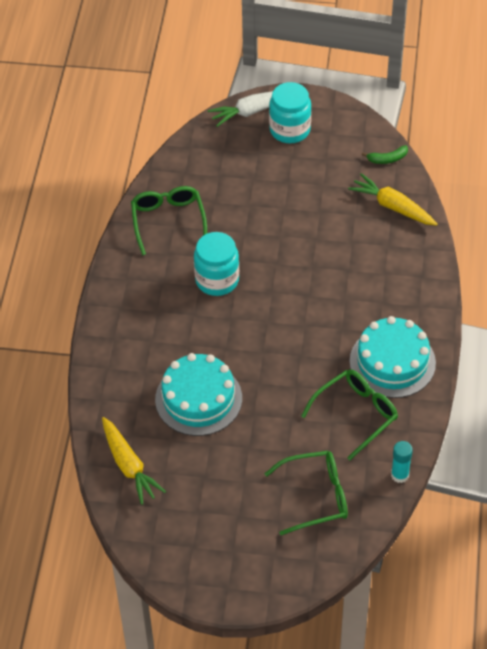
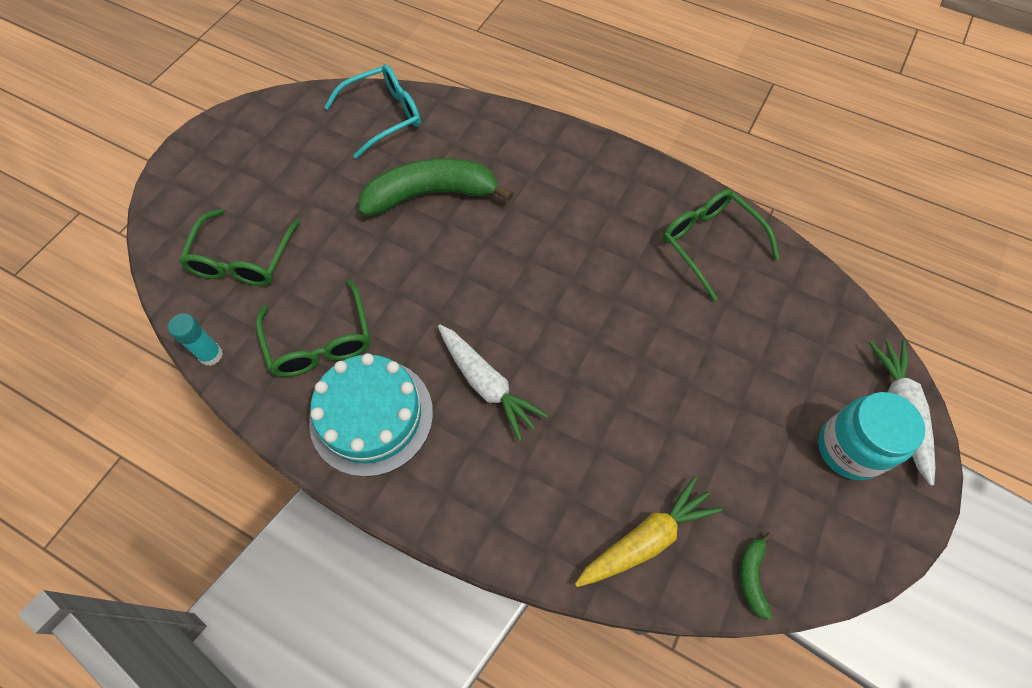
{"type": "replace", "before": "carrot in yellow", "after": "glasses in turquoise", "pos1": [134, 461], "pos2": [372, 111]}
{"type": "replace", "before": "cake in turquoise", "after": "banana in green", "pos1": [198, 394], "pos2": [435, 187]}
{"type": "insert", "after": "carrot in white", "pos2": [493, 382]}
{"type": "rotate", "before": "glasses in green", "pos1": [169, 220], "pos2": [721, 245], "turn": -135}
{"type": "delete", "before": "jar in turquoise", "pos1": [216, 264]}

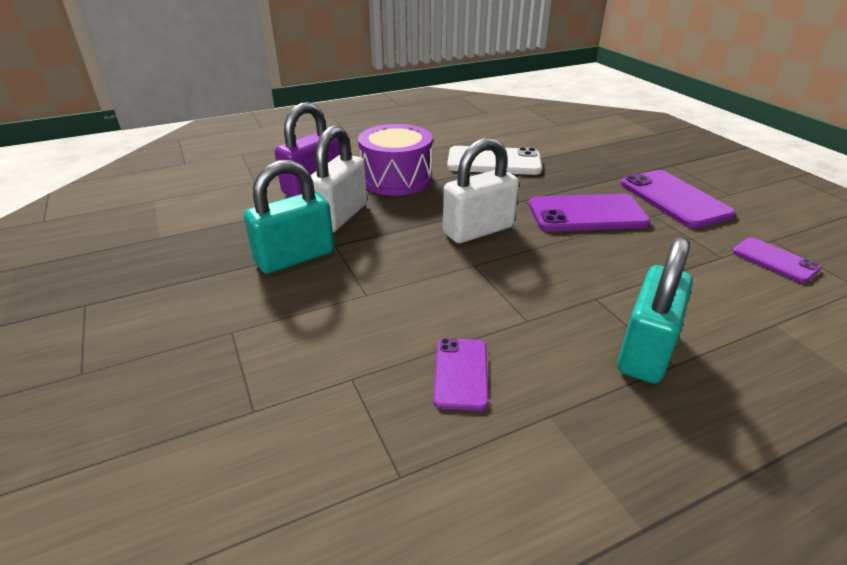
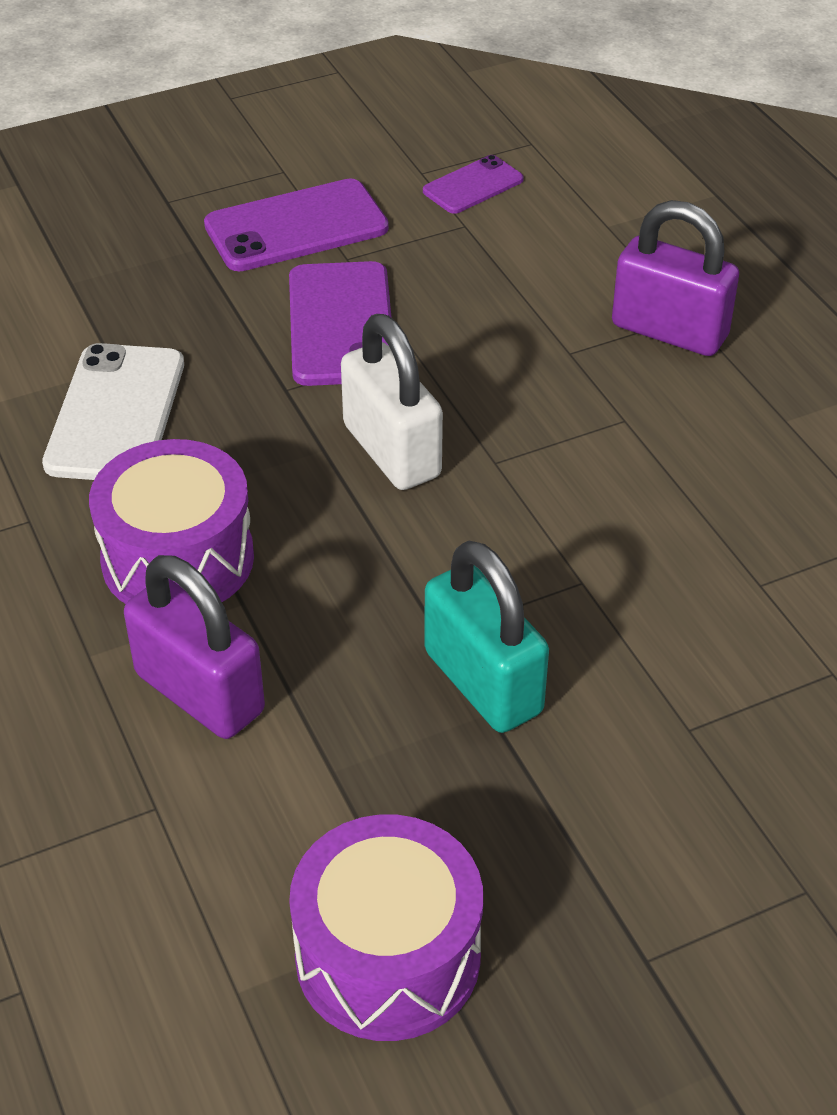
{"type": "insert", "after": "drum in purple", "pos2": [386, 927]}
{"type": "recolor", "before": "padlock in turquoise", "after": "padlock in purple", "pos1": [655, 310], "pos2": [675, 278]}
{"type": "delete", "before": "padlock in white", "pos1": [339, 178]}
{"type": "delete", "before": "phone in purple", "pos1": [461, 374]}

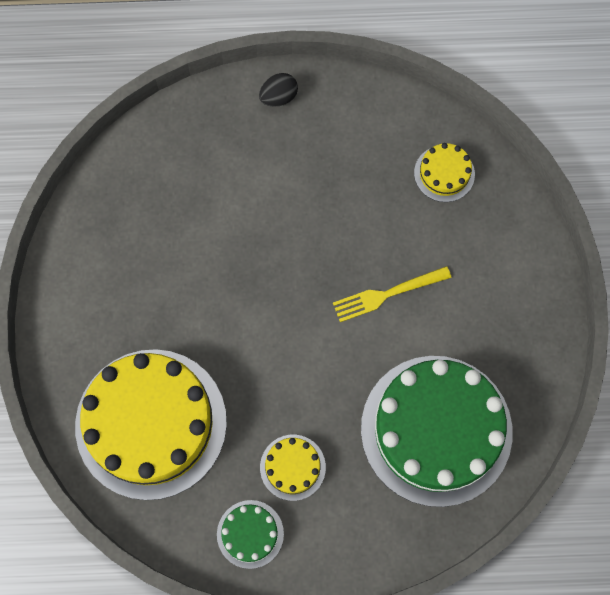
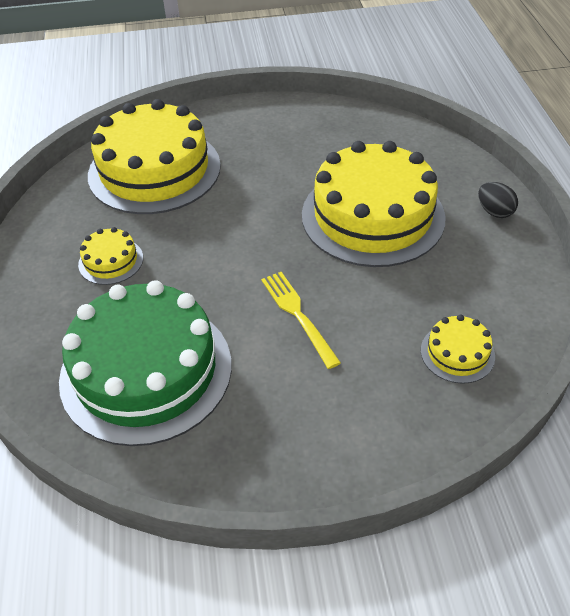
{"type": "insert", "after": "cake in yellow", "pos2": [374, 204]}
{"type": "delete", "before": "cake in green", "pos1": [250, 534]}

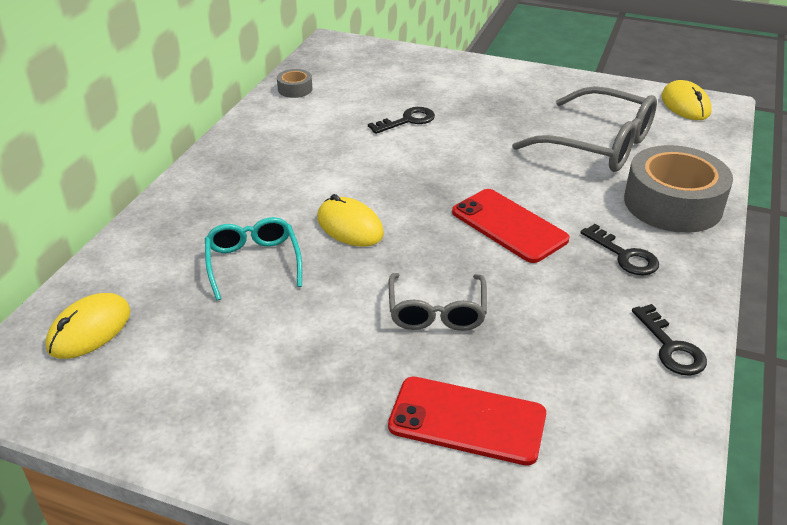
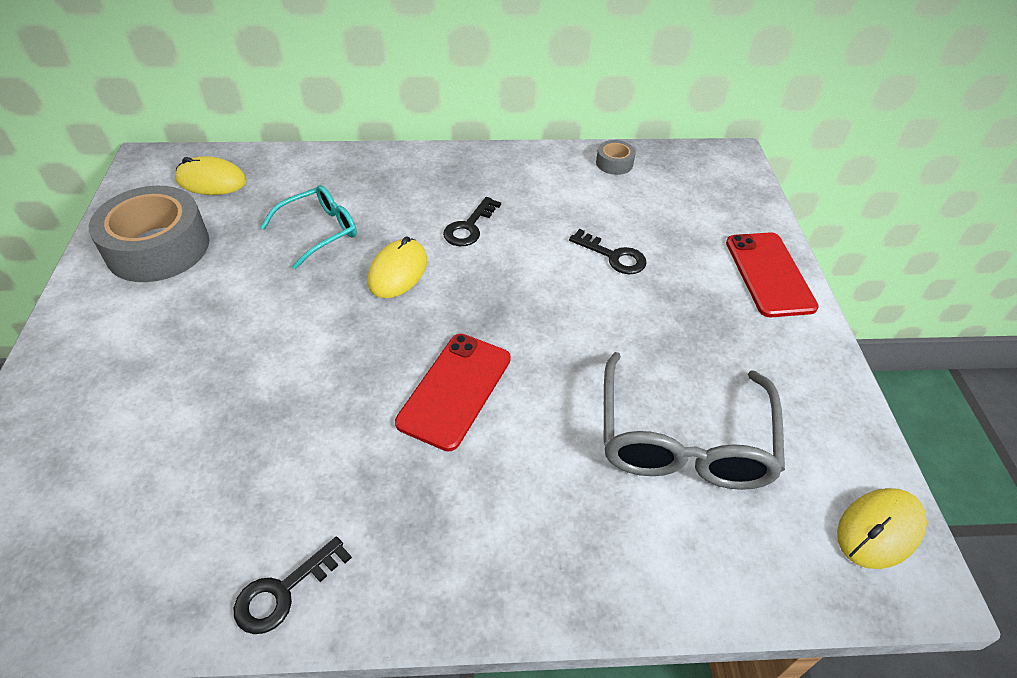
{"type": "move", "before": "tape in grey", "pos1": [678, 189], "pos2": [149, 234]}
{"type": "move", "before": "key in black", "pos1": [620, 249], "pos2": [472, 221]}
{"type": "move", "before": "phone in red", "pos1": [467, 421], "pos2": [772, 274]}
{"type": "delete", "before": "glasses in grey", "pos1": [437, 302]}

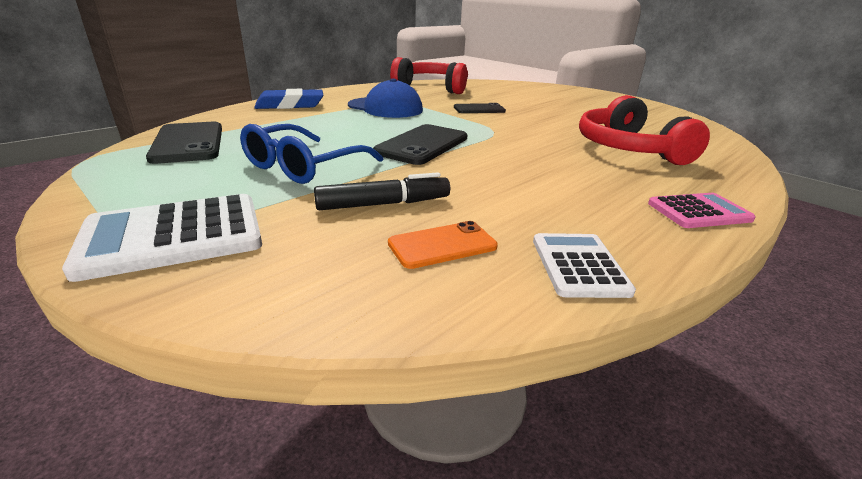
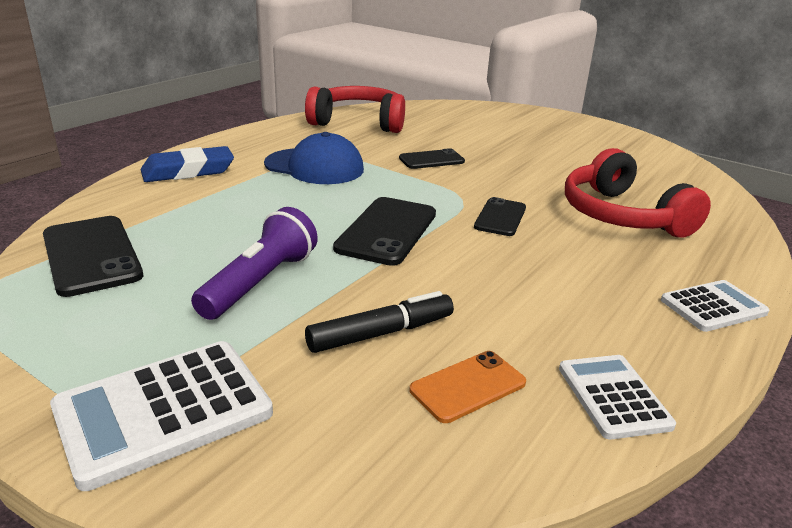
{"type": "replace", "before": "glasses in blue", "after": "flashlight in purple", "pos1": [312, 154], "pos2": [254, 263]}
{"type": "insert", "after": "phone in black", "pos2": [500, 216]}
{"type": "recolor", "before": "calculator in pink", "after": "calculator in white", "pos1": [702, 210], "pos2": [715, 306]}

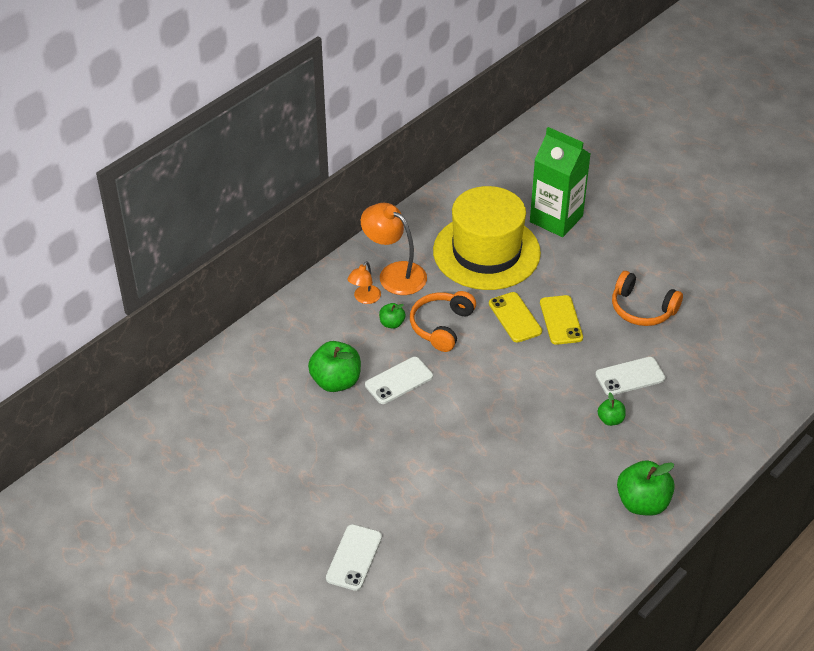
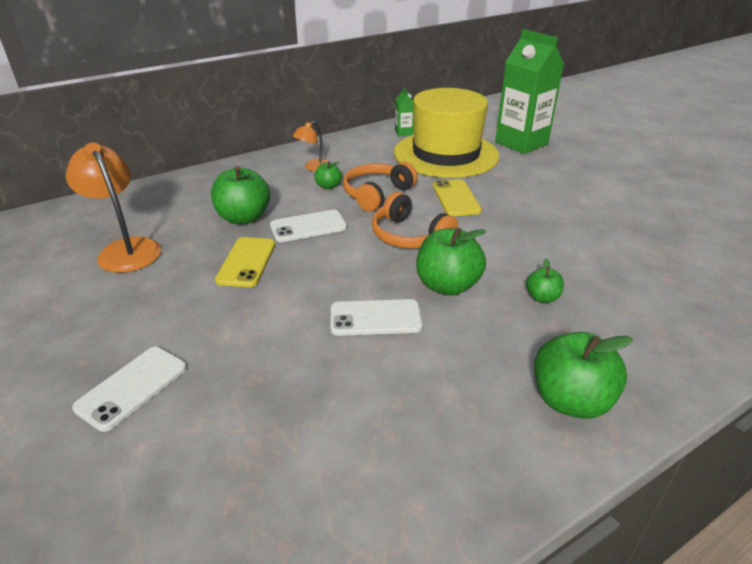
{"type": "move", "before": "lamp in orange", "pos1": [394, 249], "pos2": [113, 208]}
{"type": "move", "before": "phone in yellow", "pos1": [561, 320], "pos2": [245, 262]}
{"type": "move", "before": "phone in white", "pos1": [630, 376], "pos2": [376, 317]}
{"type": "move", "before": "headphones in orange", "pos1": [647, 298], "pos2": [415, 220]}
{"type": "insert", "after": "carton in green", "pos2": [404, 111]}
{"type": "insert", "after": "apple in green", "pos2": [451, 261]}

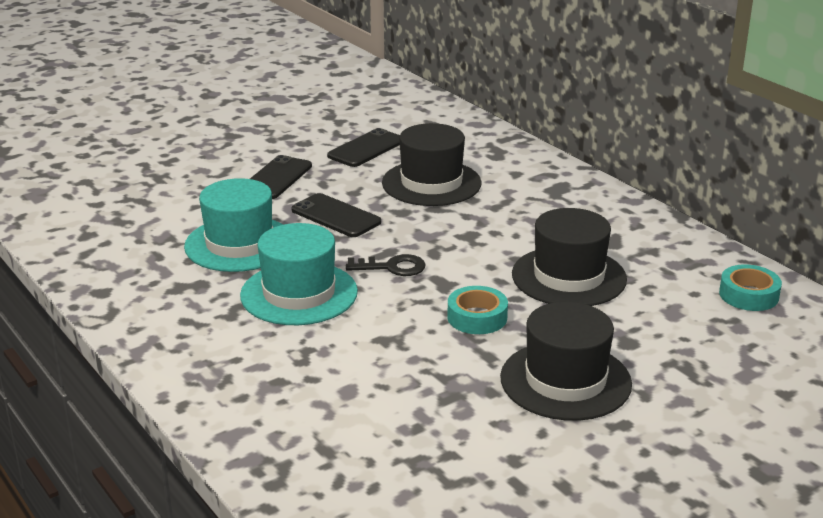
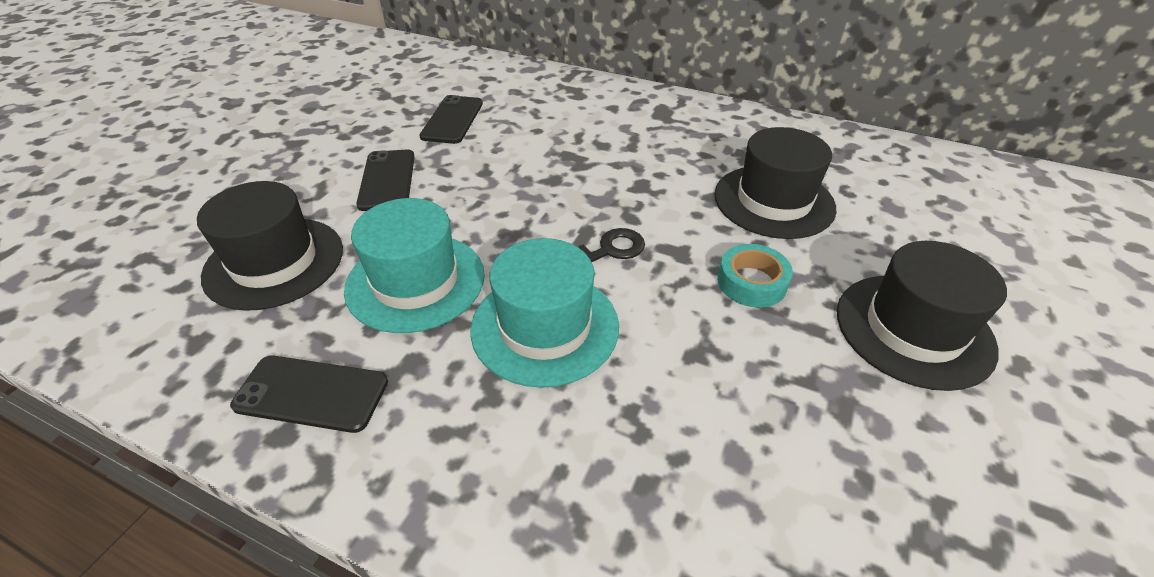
{"type": "move", "before": "hat in black", "pos1": [432, 164], "pos2": [270, 246]}
{"type": "move", "before": "phone in black", "pos1": [336, 215], "pos2": [309, 394]}
{"type": "delete", "before": "tape in turquoise", "pos1": [750, 287]}

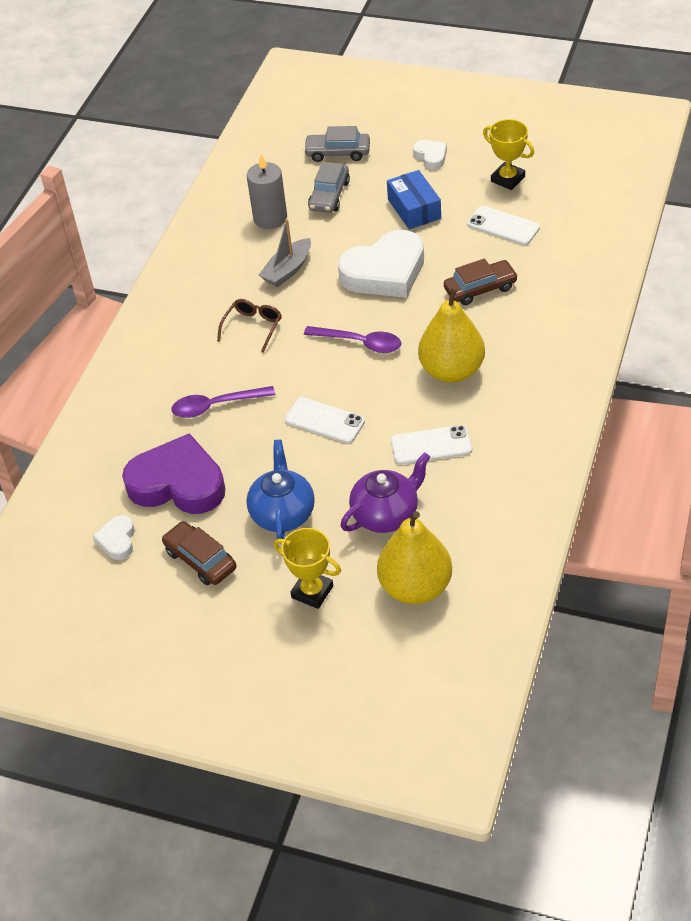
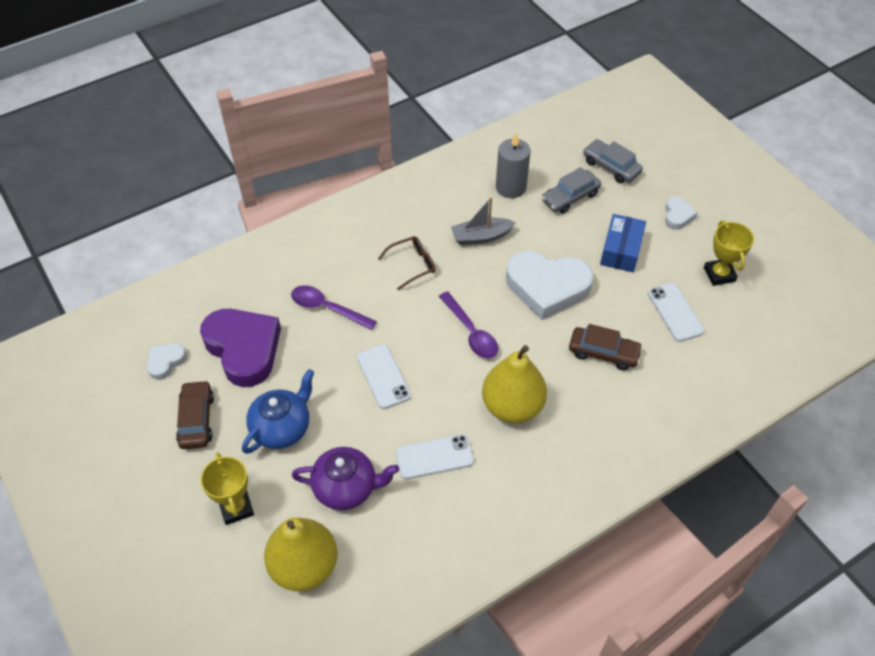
{"type": "rotate", "before": "phone in white", "pos1": [431, 445], "pos2": [435, 456], "turn": -45}

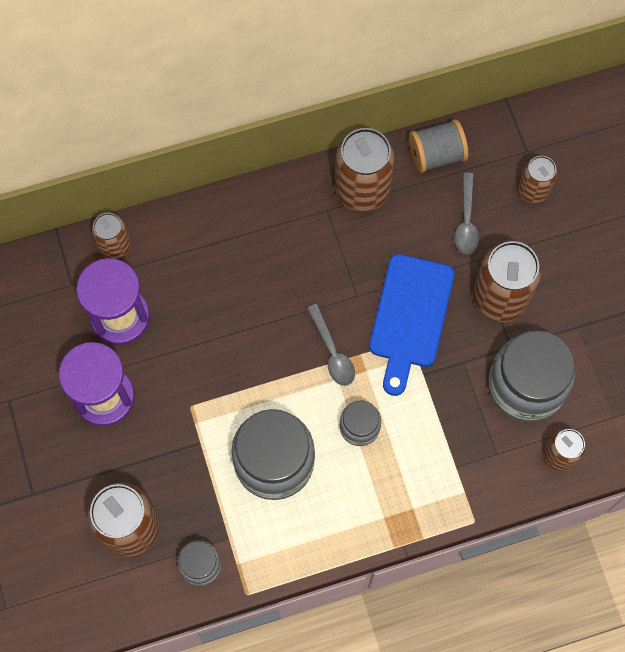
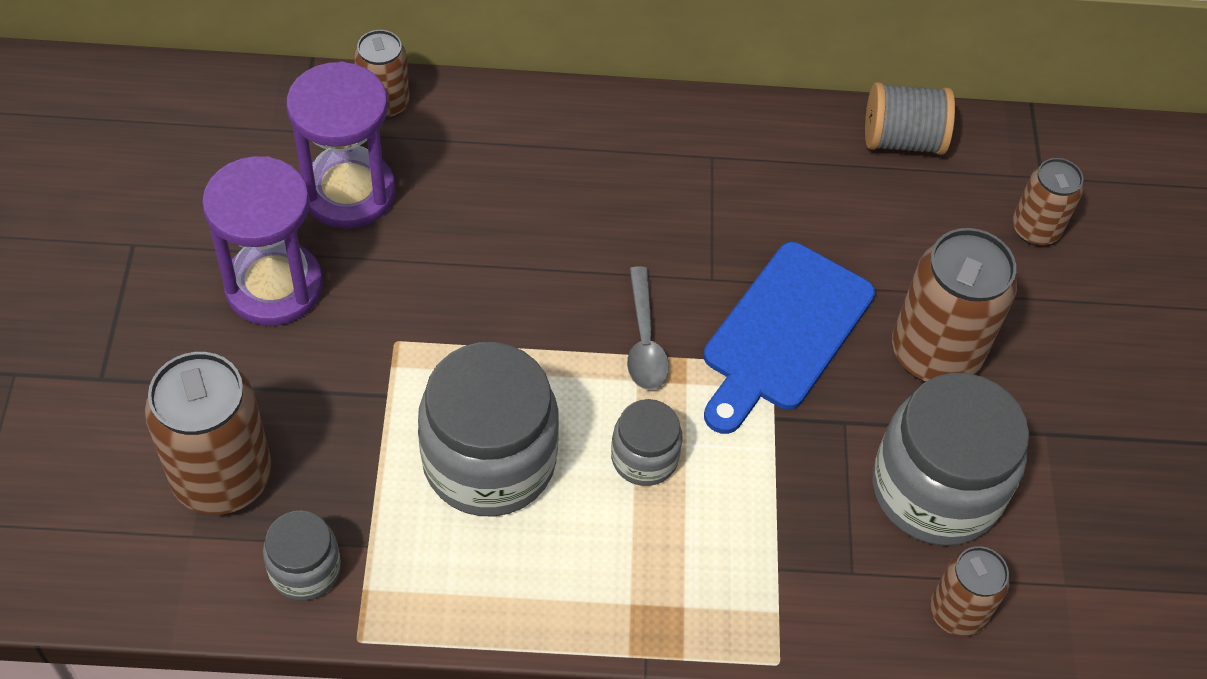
{"type": "delete", "before": "can in brown", "pos1": [365, 170]}
{"type": "delete", "before": "spoon in grey", "pos1": [466, 213]}

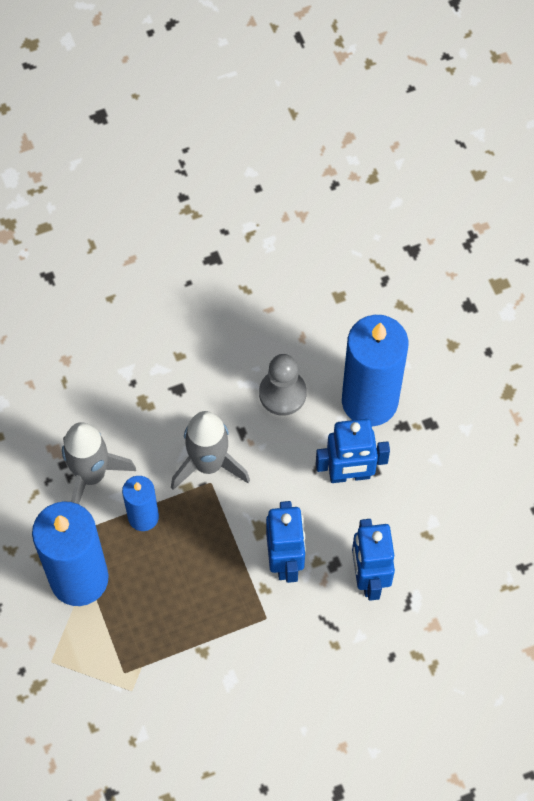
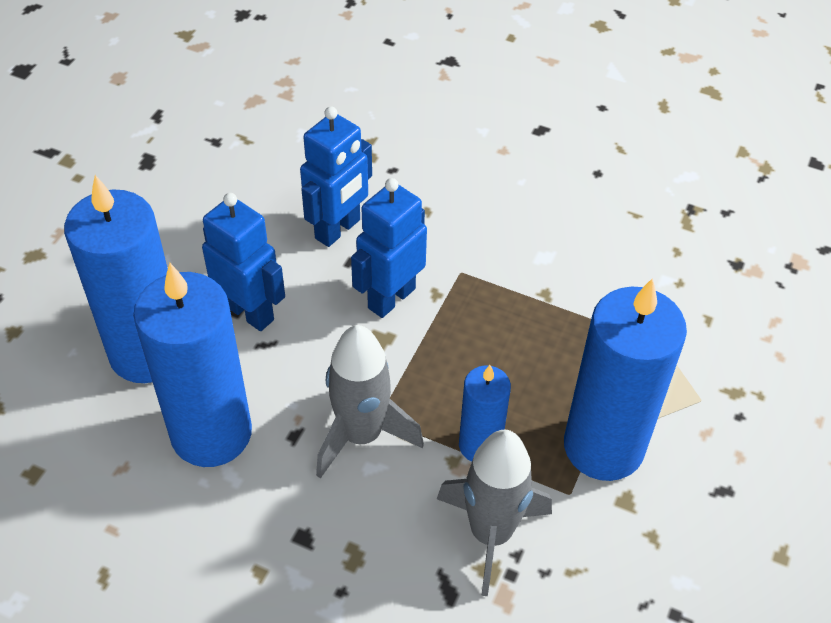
{"type": "replace", "before": "pawn in grey", "after": "candle in blue", "pos1": [283, 385], "pos2": [192, 365]}

